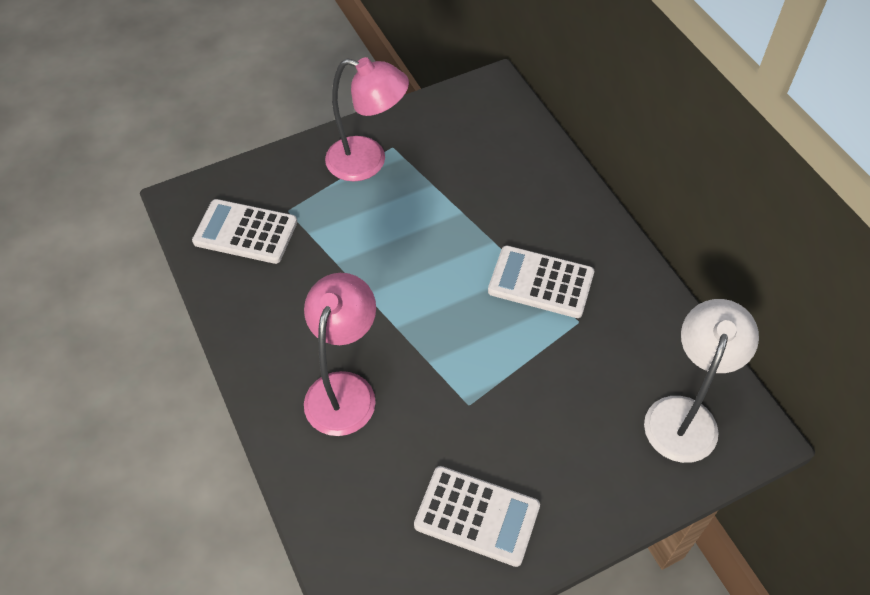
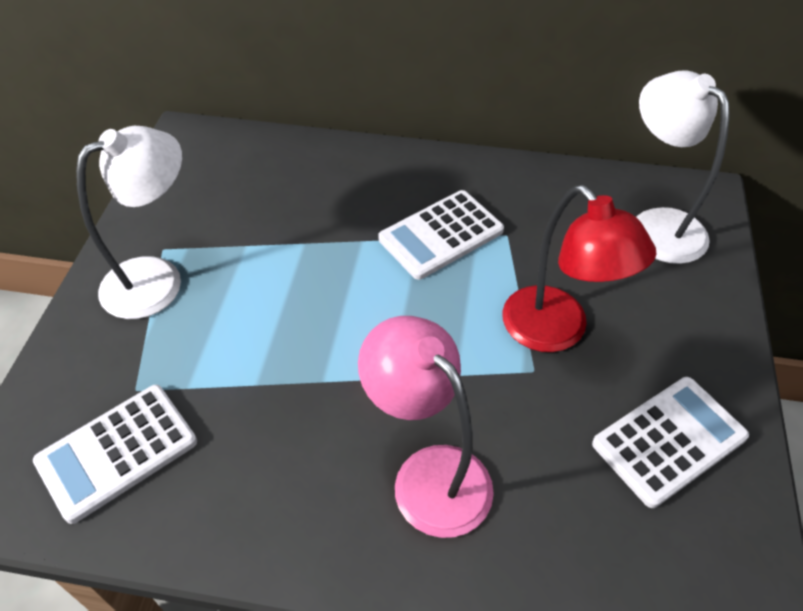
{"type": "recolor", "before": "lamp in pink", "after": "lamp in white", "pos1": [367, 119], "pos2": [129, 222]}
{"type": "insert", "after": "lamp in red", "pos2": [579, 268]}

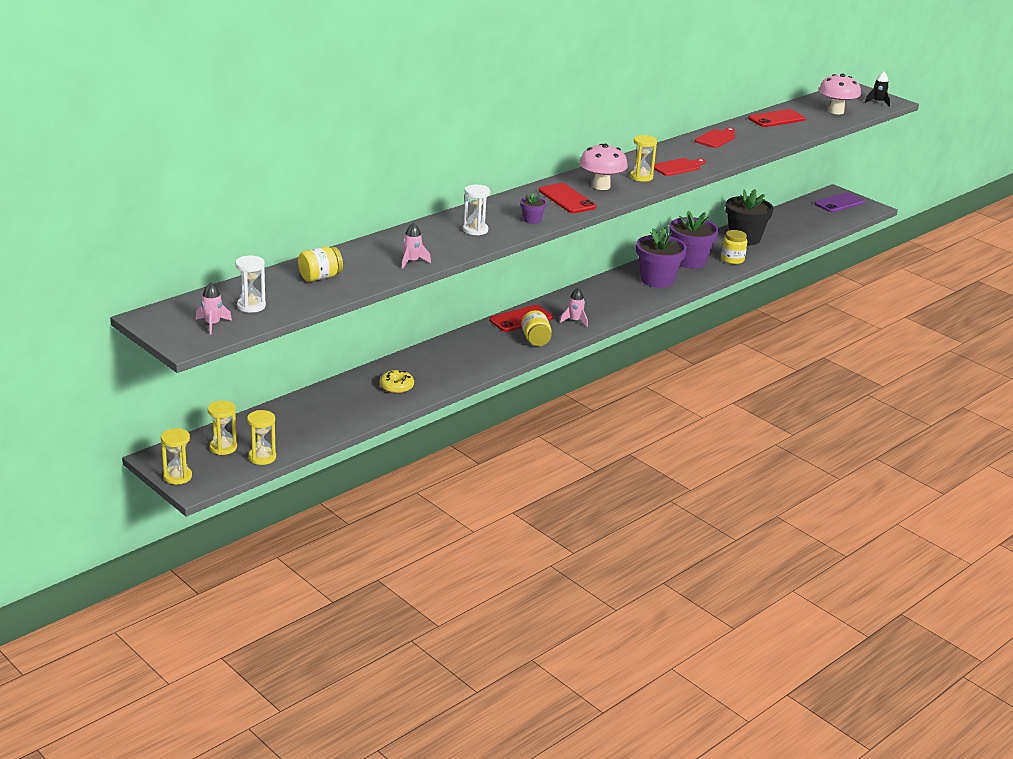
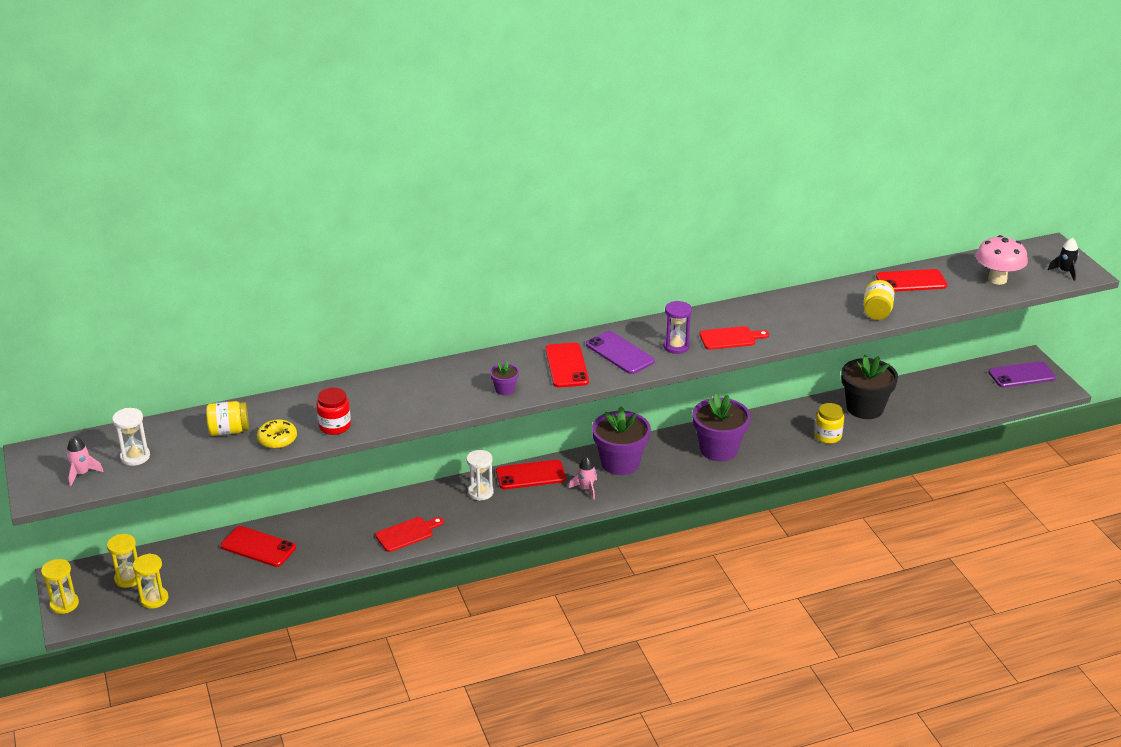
{"type": "insert", "after": "phone in red", "pos2": [258, 546]}
{"type": "move", "before": "donut in yellow", "pos1": [397, 381], "pos2": [277, 434]}
{"type": "replace", "before": "rocket in pink", "after": "jar in red", "pos1": [416, 246], "pos2": [333, 411]}
{"type": "move", "before": "cutting board in red", "pos1": [715, 138], "pos2": [409, 534]}
{"type": "move", "before": "hourglass in white", "pos1": [476, 210], "pos2": [480, 475]}
{"type": "replace", "before": "mushroom in pink", "after": "phone in purple", "pos1": [603, 167], "pos2": [620, 352]}
{"type": "move", "before": "flower pot in purple", "pos1": [694, 240], "pos2": [621, 440]}
{"type": "recolor", "before": "hourglass in yellow", "after": "hourglass in purple", "pos1": [643, 158], "pos2": [677, 327]}
{"type": "move", "before": "jar in yellow", "pos1": [536, 328], "pos2": [879, 300]}

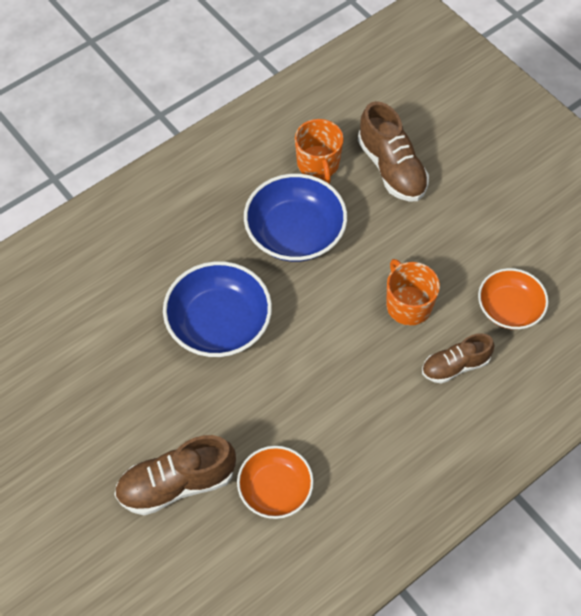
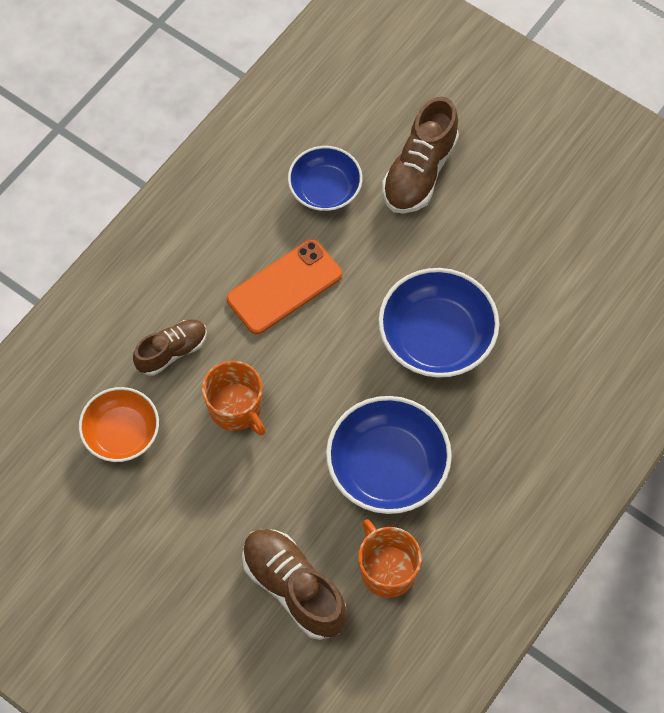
{"type": "insert", "after": "phone in orange", "pos2": [284, 286]}
{"type": "recolor", "before": "bowl in orange", "after": "bowl in blue", "pos1": [275, 482], "pos2": [325, 178]}
{"type": "rotate", "before": "shoe in brown", "pos1": [175, 475], "pos2": [420, 155], "turn": 150}

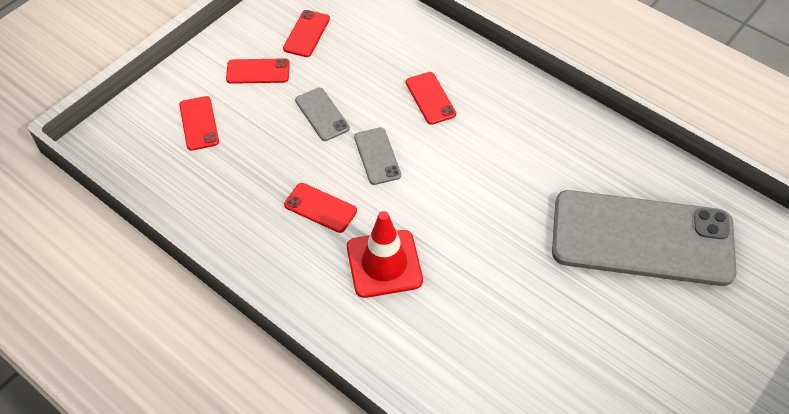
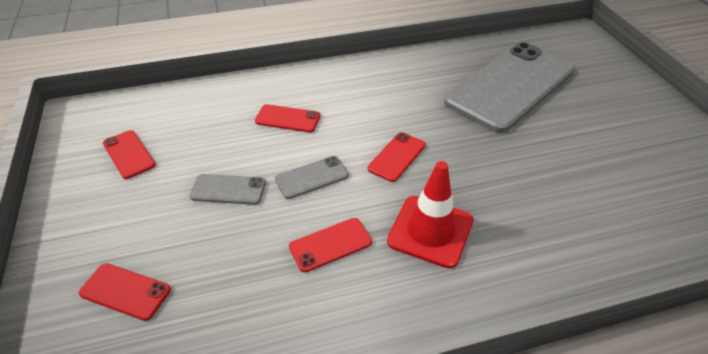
{"type": "rotate", "before": "phone in grey", "pos1": [377, 156], "pos2": [312, 177], "turn": -45}
{"type": "move", "before": "phone in red", "pos1": [258, 71], "pos2": [397, 157]}

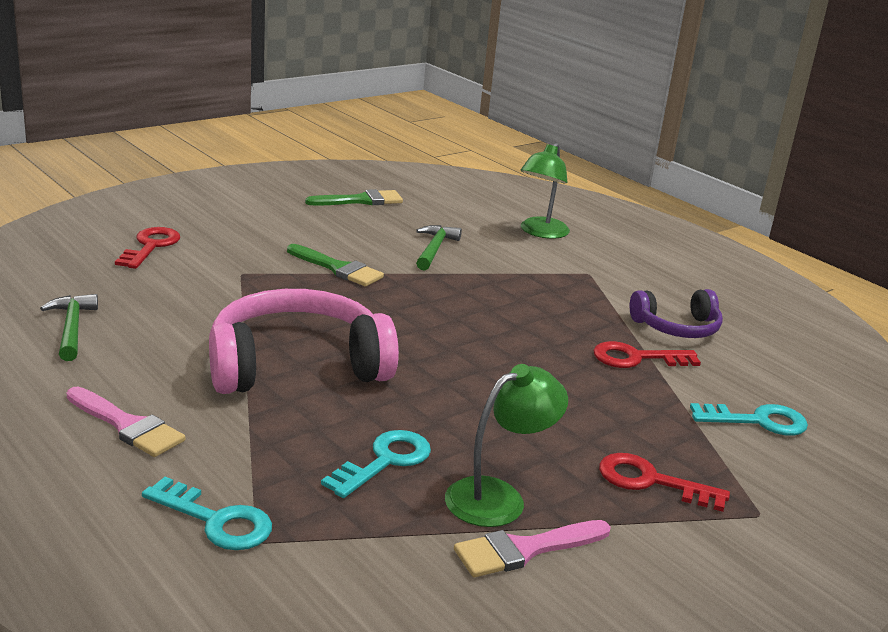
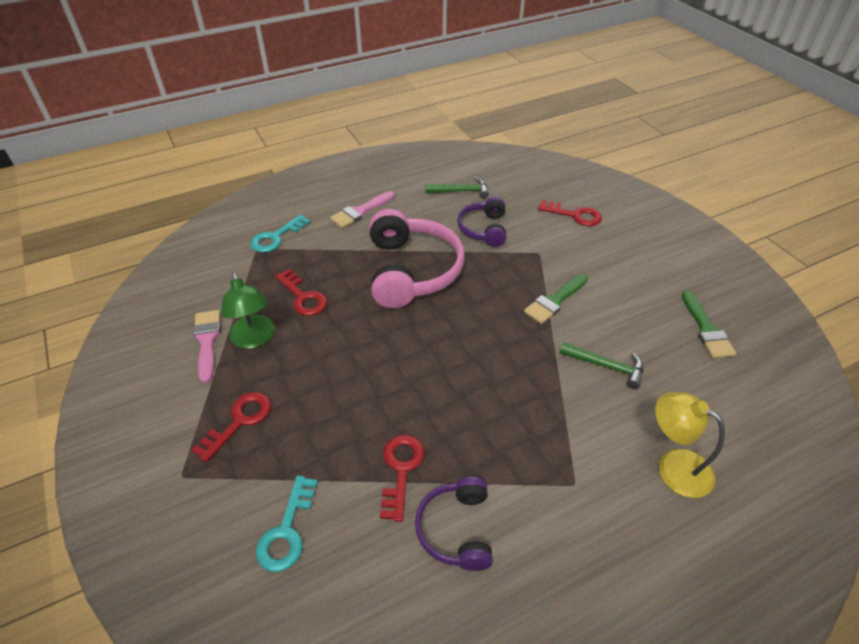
{"type": "recolor", "before": "key in turquoise", "after": "key in red", "pos1": [376, 464], "pos2": [301, 292]}
{"type": "insert", "after": "headphones in purple", "pos2": [481, 222]}
{"type": "recolor", "before": "lamp in green", "after": "lamp in yellow", "pos1": [545, 191], "pos2": [690, 445]}

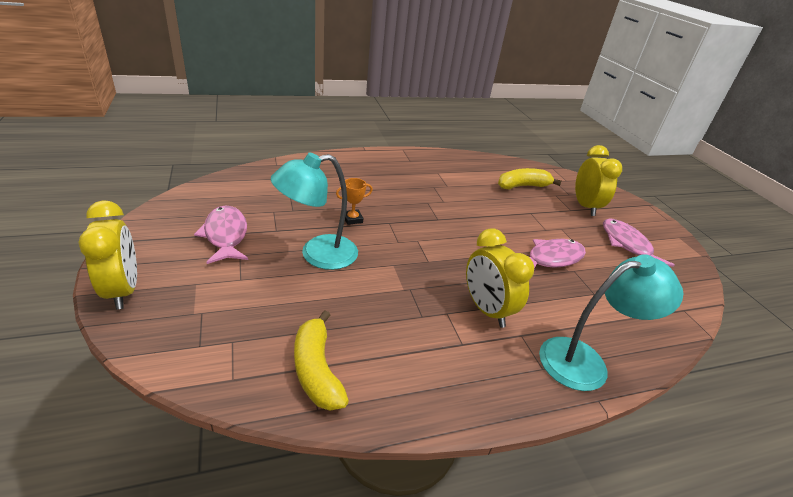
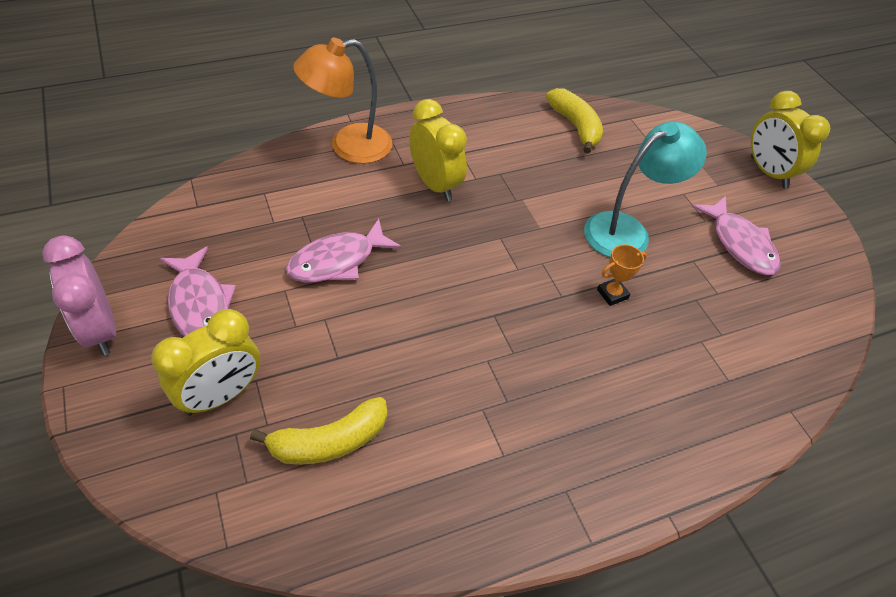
{"type": "insert", "after": "clock in pink", "pos2": [79, 295]}
{"type": "rotate", "before": "clock in yellow", "pos1": [598, 180], "pos2": [205, 362], "turn": -120}
{"type": "recolor", "before": "lamp in turquoise", "after": "lamp in orange", "pos1": [611, 322], "pos2": [343, 101]}

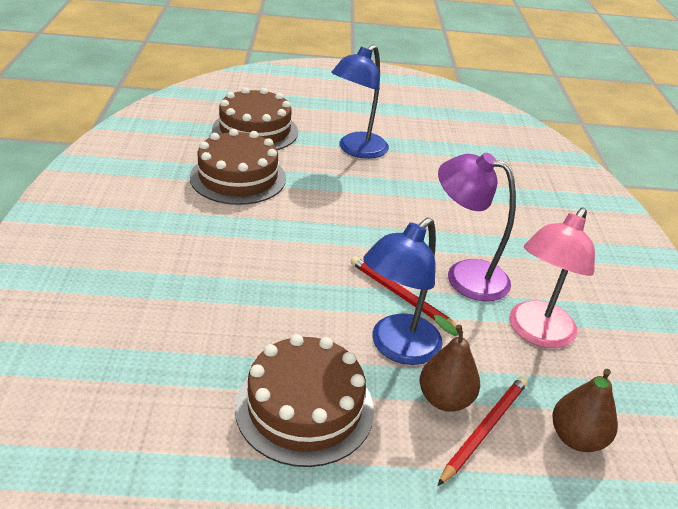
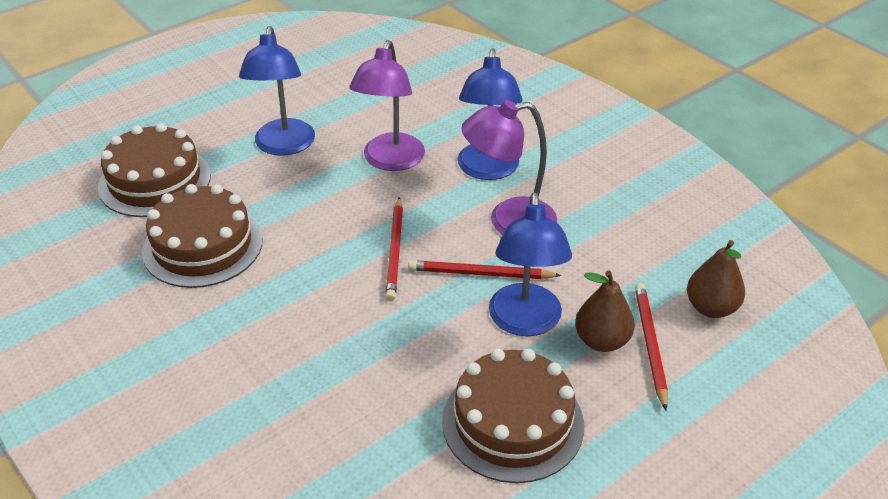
{"type": "insert", "after": "lamp in purple", "pos2": [387, 105]}
{"type": "insert", "after": "pencil in red", "pos2": [394, 249]}
{"type": "insert", "after": "lamp in blue", "pos2": [490, 114]}
{"type": "delete", "before": "lamp in pink", "pos1": [552, 277]}

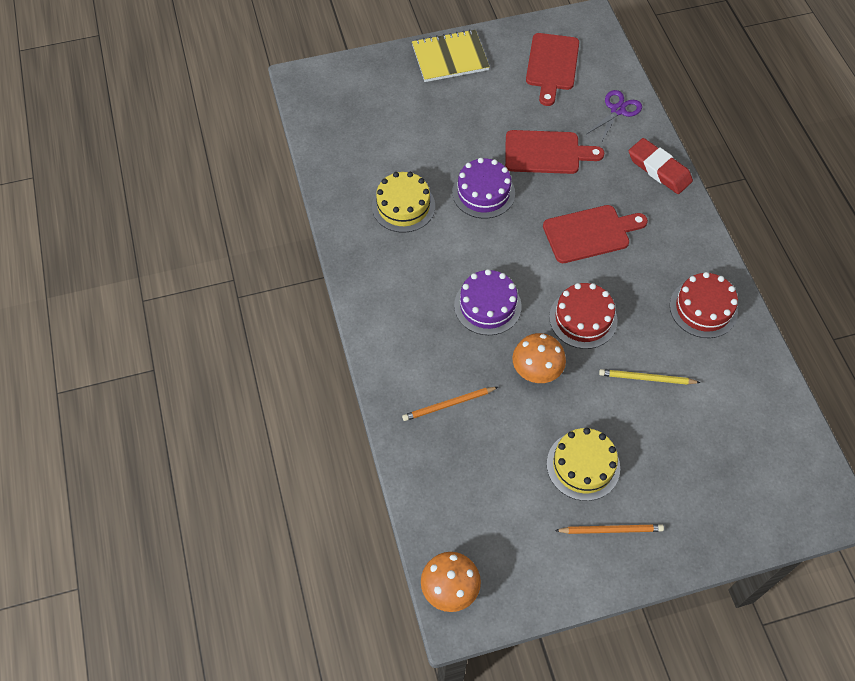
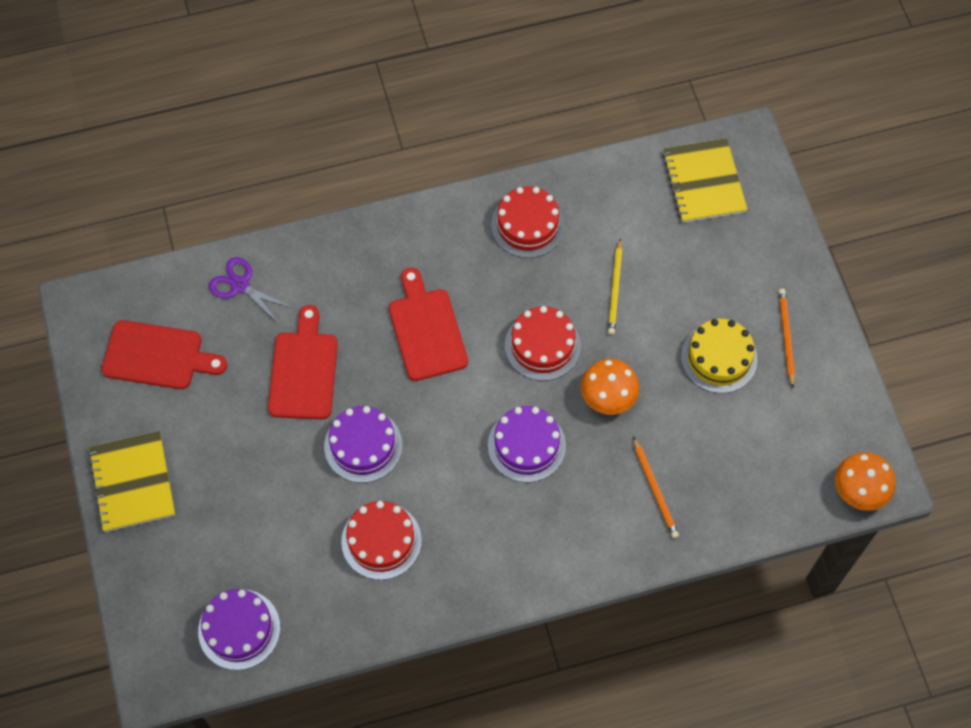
{"type": "insert", "after": "cake in purple", "pos2": [239, 629]}
{"type": "recolor", "before": "cake in yellow", "after": "cake in red", "pos1": [403, 202], "pos2": [381, 540]}
{"type": "insert", "after": "notebook in yellow", "pos2": [705, 180]}
{"type": "delete", "before": "eraser in red", "pos1": [661, 166]}

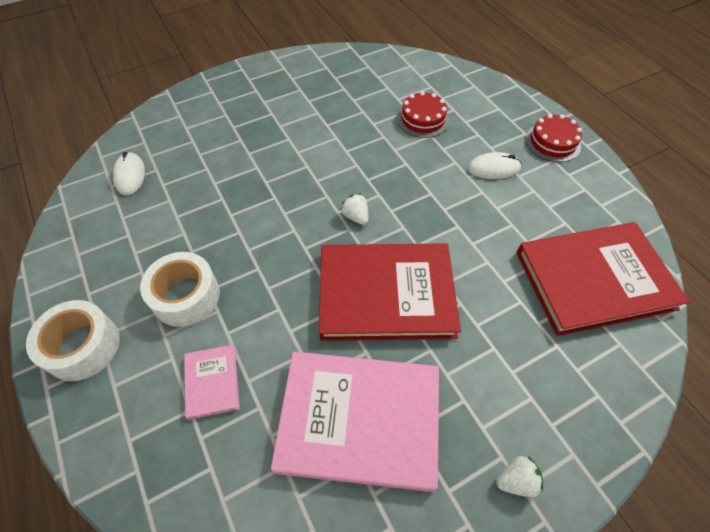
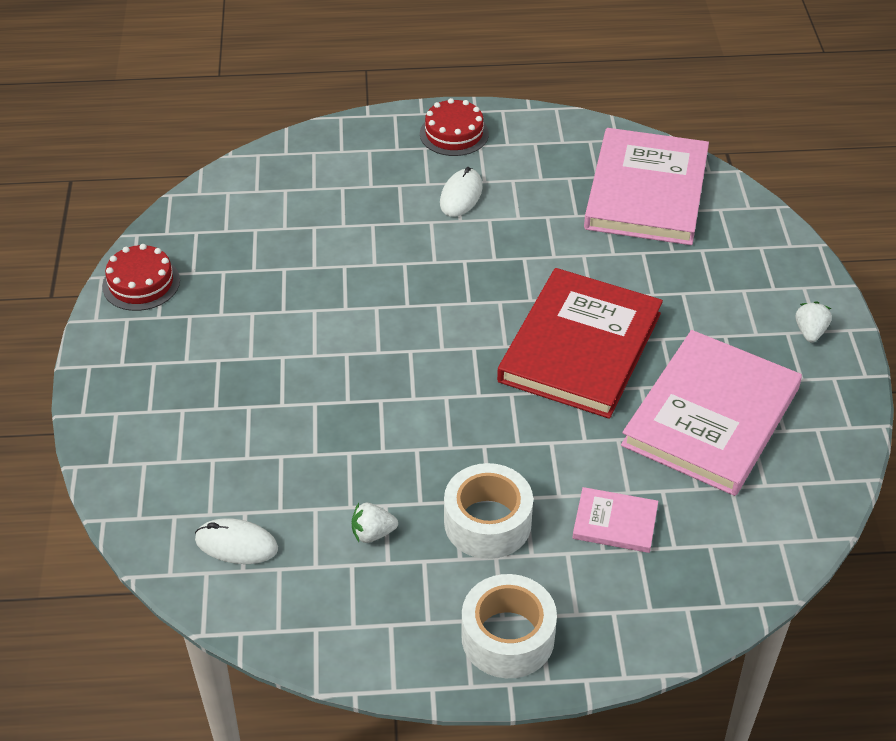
{"type": "move", "before": "cake in red", "pos1": [423, 114], "pos2": [141, 277]}
{"type": "move", "before": "strawberry in white", "pos1": [354, 209], "pos2": [375, 523]}
{"type": "recolor", "before": "book in red", "after": "book in pink", "pos1": [602, 279], "pos2": [646, 186]}

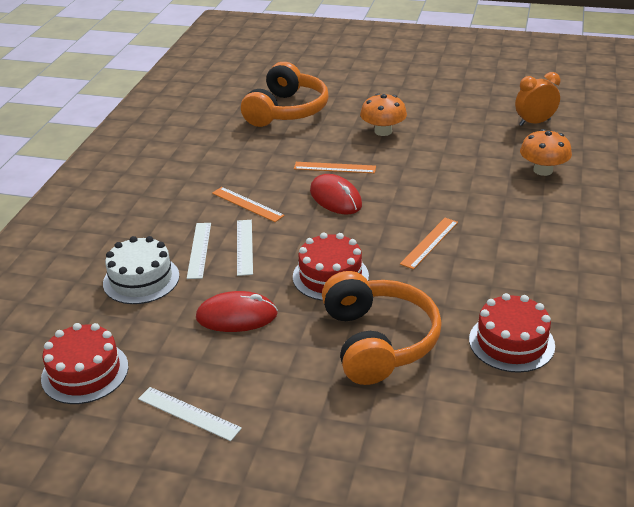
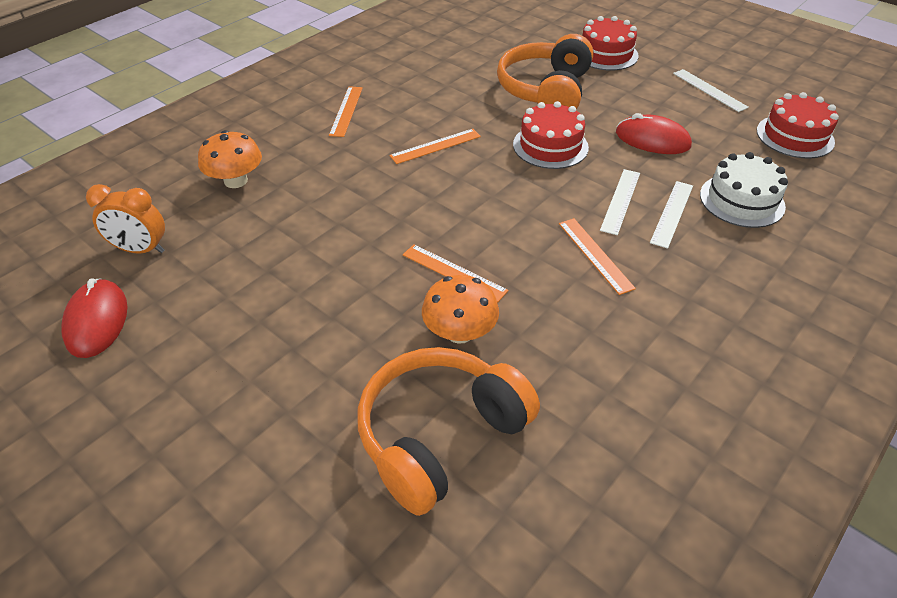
{"type": "move", "before": "mouse in red", "pos1": [336, 194], "pos2": [94, 318]}
{"type": "insert", "after": "ruler in orange", "pos2": [346, 111]}
{"type": "move", "before": "mushroom in orange", "pos1": [383, 114], "pos2": [460, 309]}
{"type": "move", "before": "cake in red", "pos1": [512, 333], "pos2": [610, 43]}

